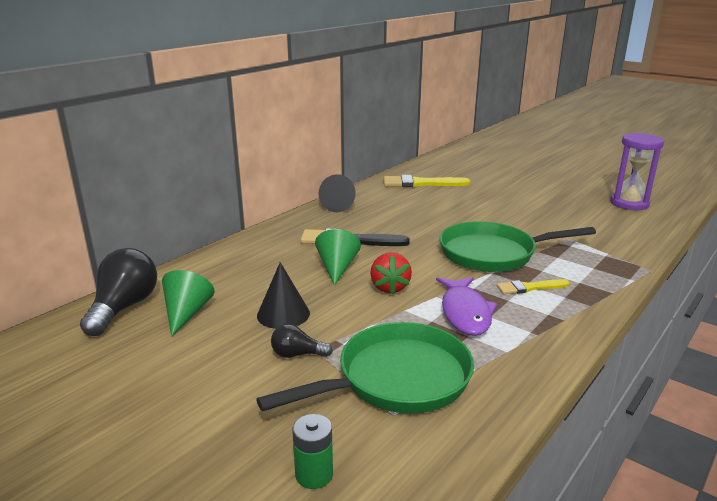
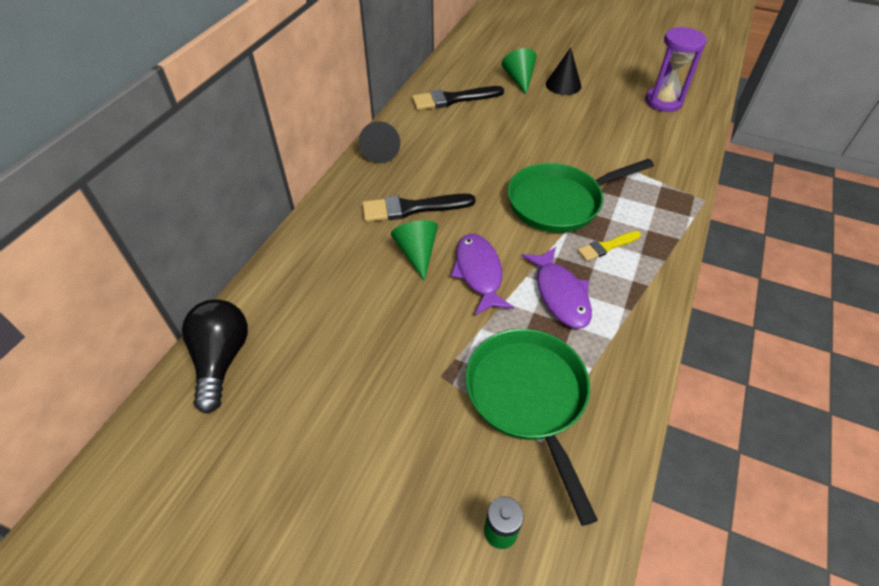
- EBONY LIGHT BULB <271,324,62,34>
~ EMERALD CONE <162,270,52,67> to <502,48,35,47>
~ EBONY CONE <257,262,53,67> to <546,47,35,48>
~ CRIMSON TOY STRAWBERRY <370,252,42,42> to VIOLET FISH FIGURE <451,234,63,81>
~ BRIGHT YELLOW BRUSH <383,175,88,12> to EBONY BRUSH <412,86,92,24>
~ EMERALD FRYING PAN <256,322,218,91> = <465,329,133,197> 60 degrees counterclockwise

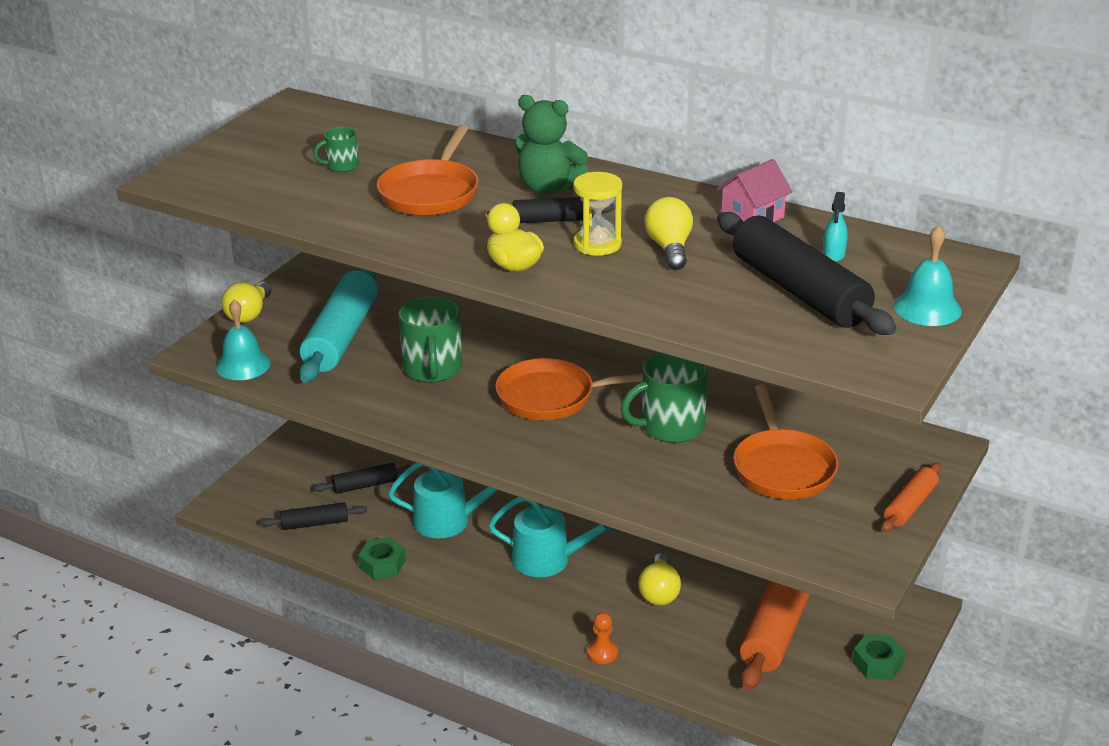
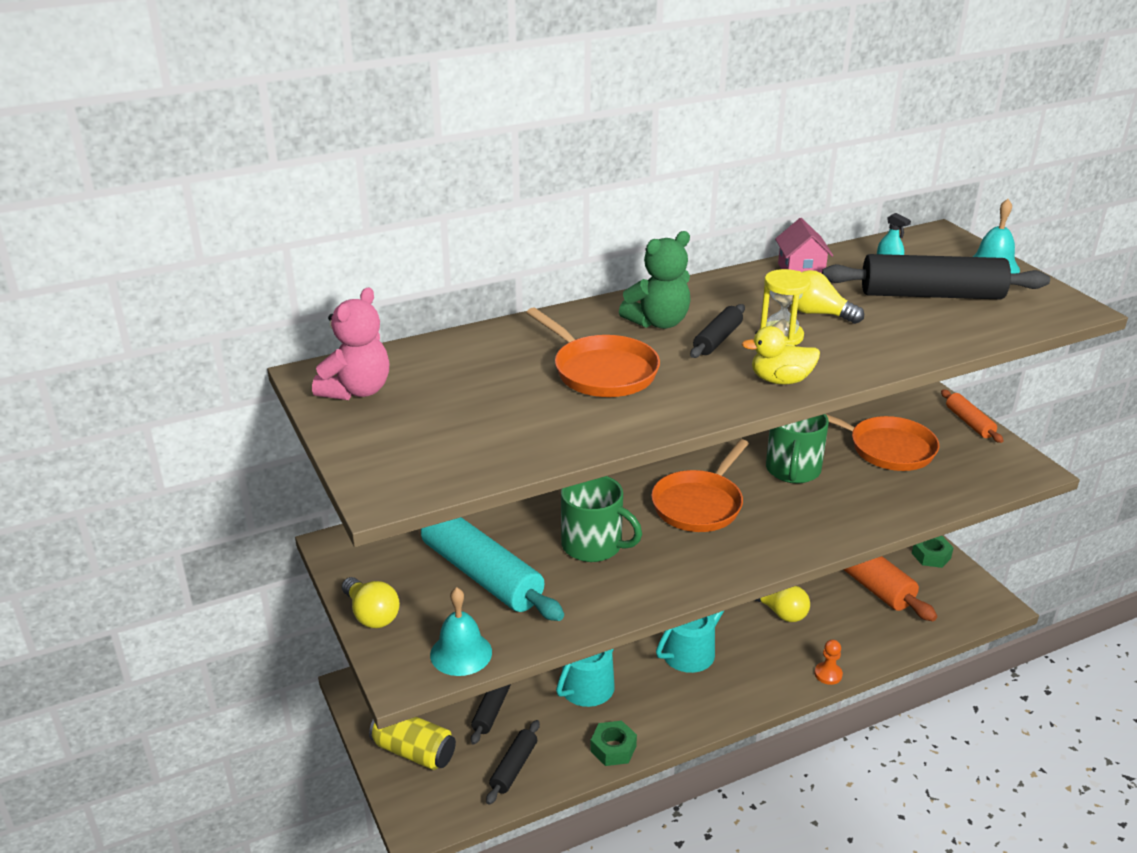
- EMERALD MUG <313,127,46,45>
+ ROSE-PINK STUFFED BEAR <312,287,77,113>
+ BRIGHT YELLOW TIN <369,717,87,53>

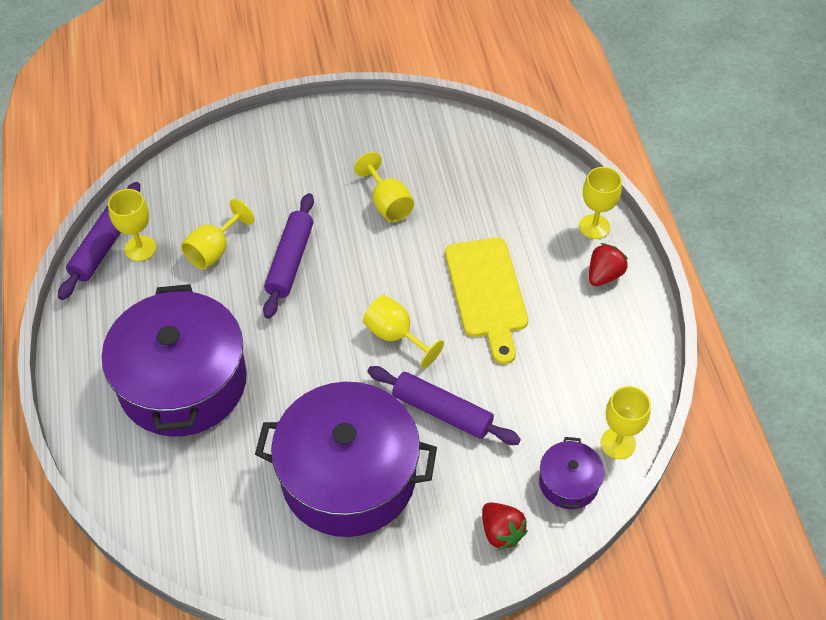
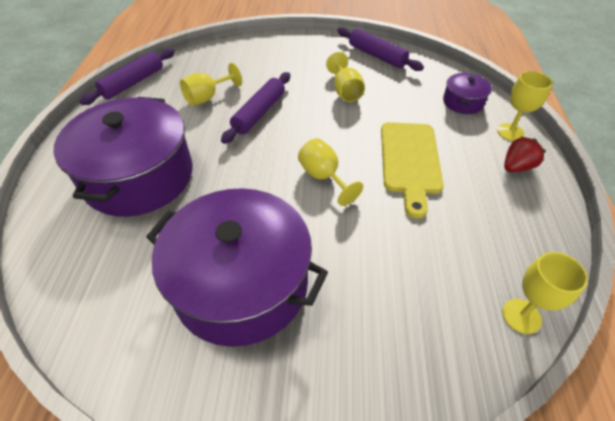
- BRIGHT YELLOW WINE GLASS <108,189,48,72>
- CRIMSON TOY STRAWBERRY <482,502,46,48>
~ VIOLET DOUGH ROLLER <367,366,154,79> to <337,27,87,44>
~ VIOLET POT <539,437,65,72> to <443,73,49,41>

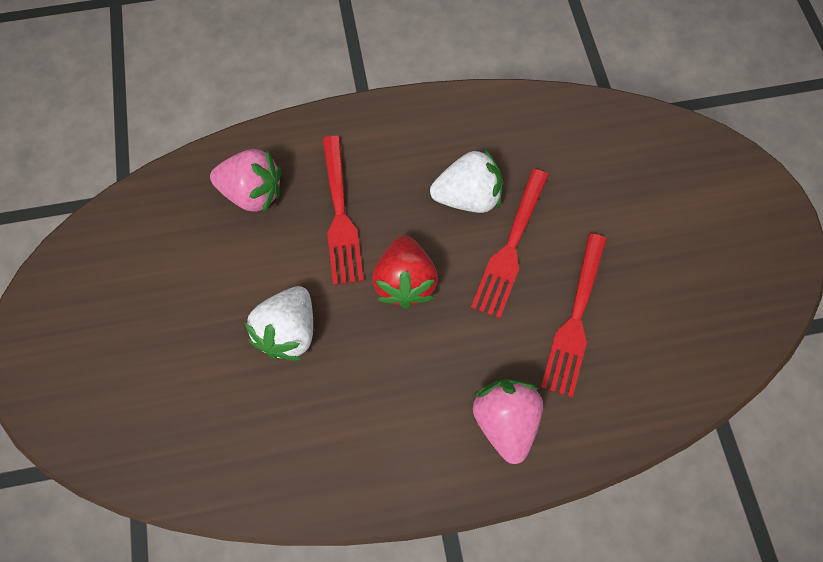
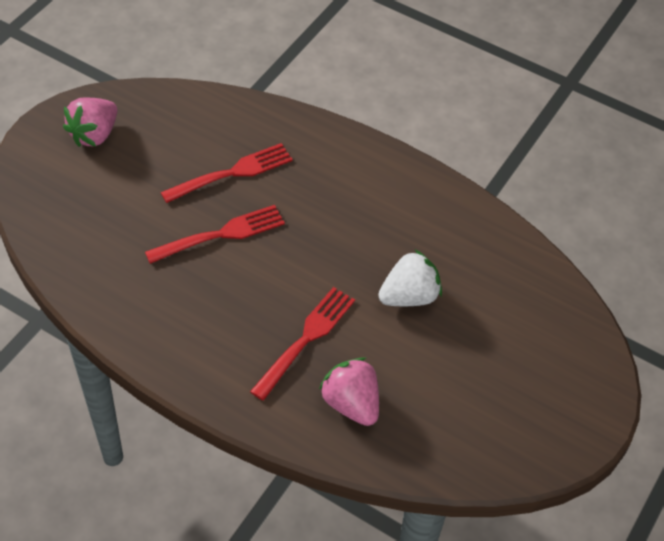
- CRIMSON TOY STRAWBERRY <372,235,66,74>
- WHITE TOY STRAWBERRY <430,148,73,65>
~ ROSE-PINK TOY STRAWBERRY <473,379,70,85> to <63,98,54,49>

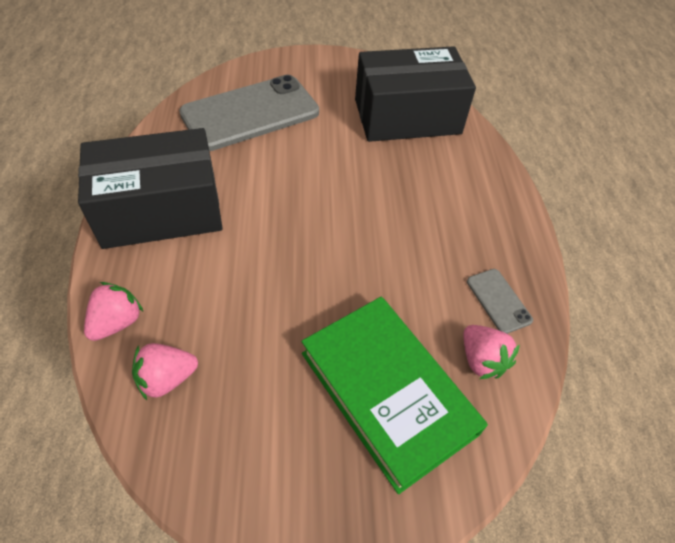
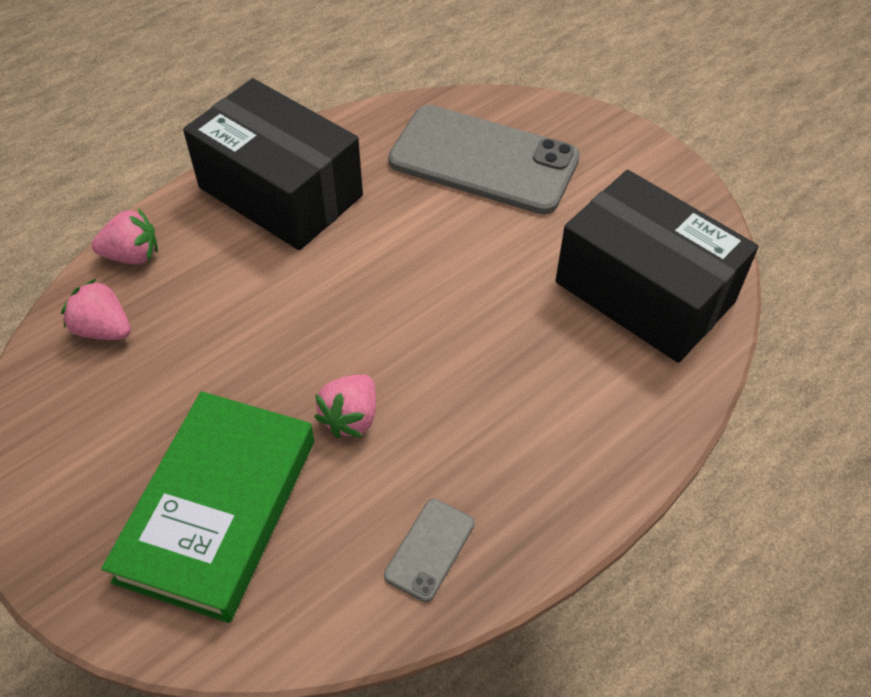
~ ROSE-PINK TOY STRAWBERRY <463,325,57,54> to <314,374,62,64>

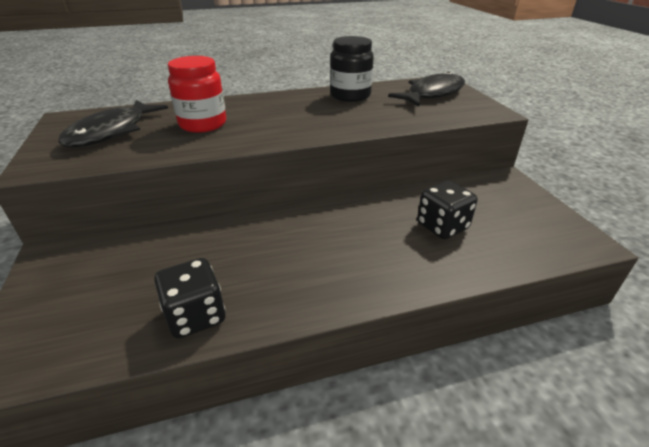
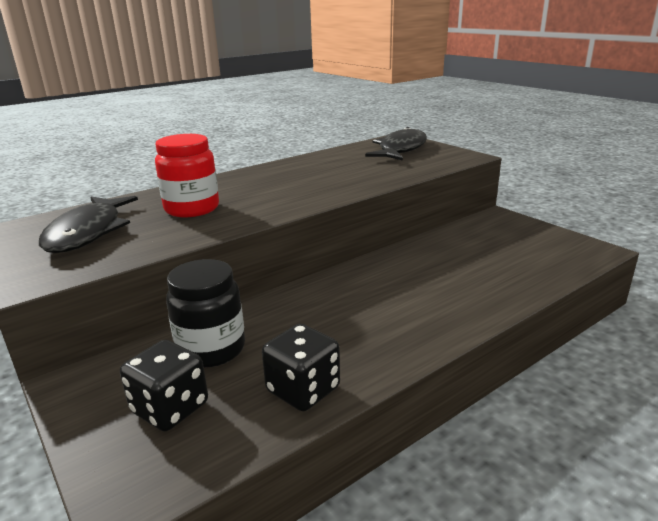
~ EBONY JAM JAR <330,36,44,66> to <166,259,79,109>
~ EBONY GAME DIE <417,180,60,59> to <120,340,88,91>

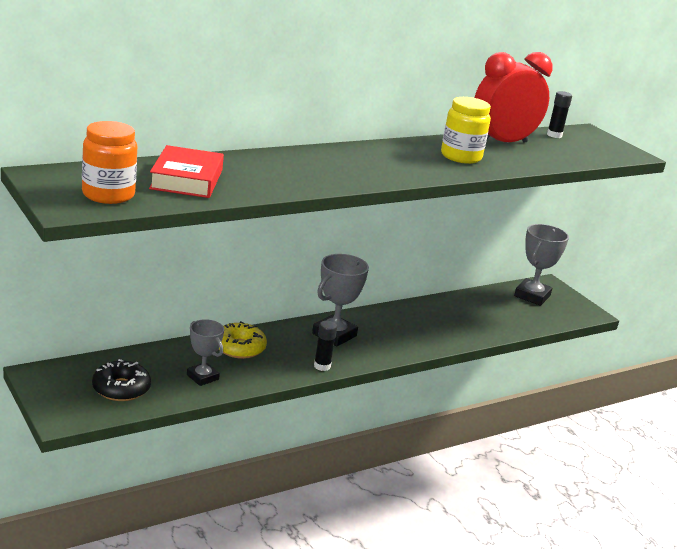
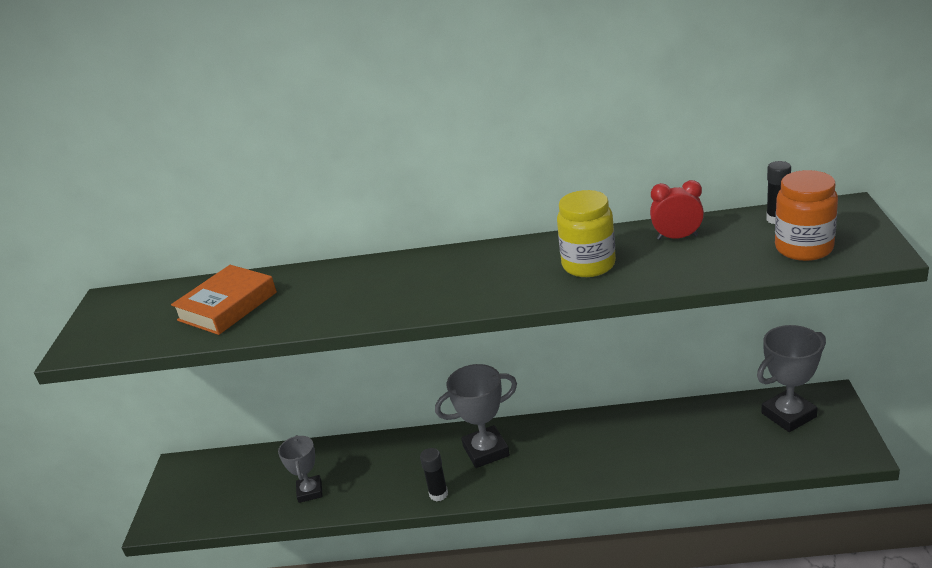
- EBONY DONUT <92,359,59,42>
- BRIGHT YELLOW DONUT <219,321,48,38>
~ ORANGE JAM JAR <82,121,55,83> to <775,170,63,91>
~ CRIMSON BOOK <149,145,75,53> to ORANGE BOOK <171,265,106,70>
~ CRIMSON CLOCK <474,52,79,91> = <650,180,54,60> x0.50

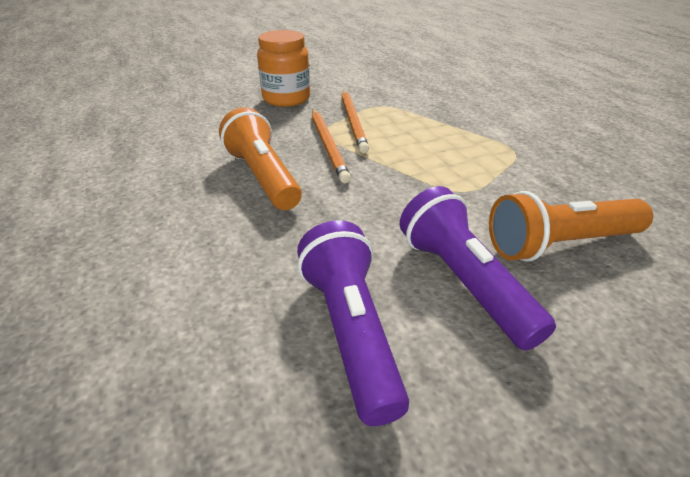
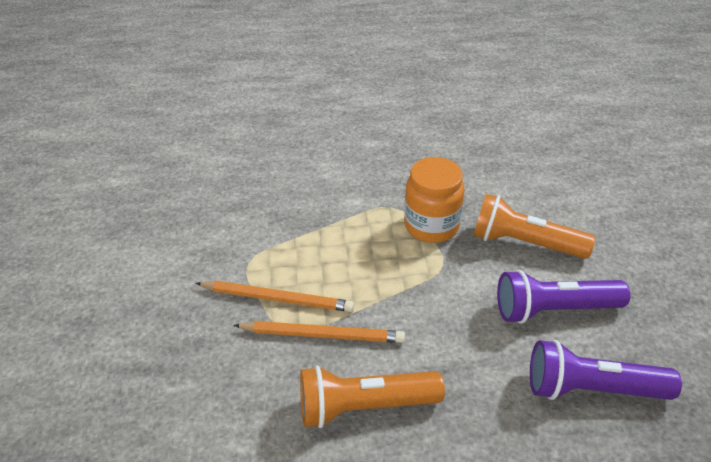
~ ORANGE JAM JAR <257,30,53,77> to <404,157,61,86>
~ ORANGE TORCH <489,191,164,71> = <473,194,122,65> 105 degrees clockwise

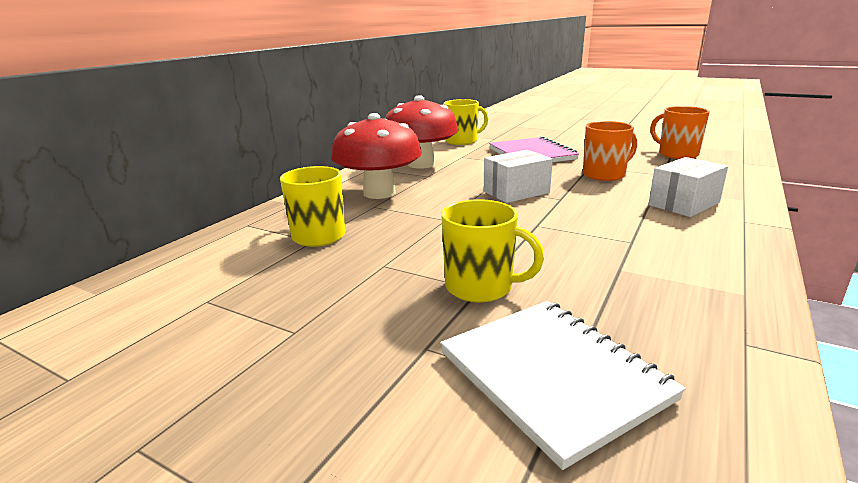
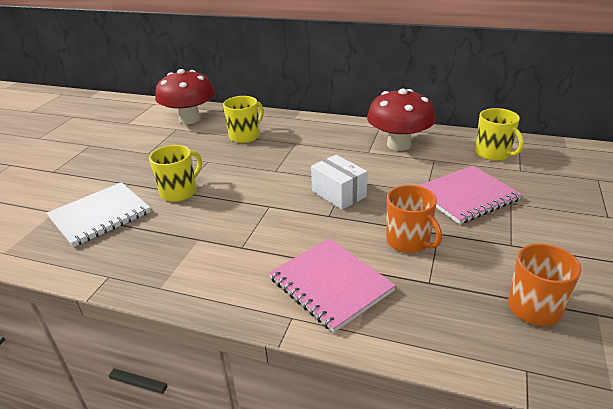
~ CRIMSON MUSHROOM <331,113,91,86> to <155,69,60,55>
~ WHITE PACKAGE <649,157,79,60> to ROSE-PINK NOTEBOOK <269,239,127,94>
~ BRIGHT YELLOW MUG <441,199,103,104> = <149,145,53,57> 150 degrees counterclockwise

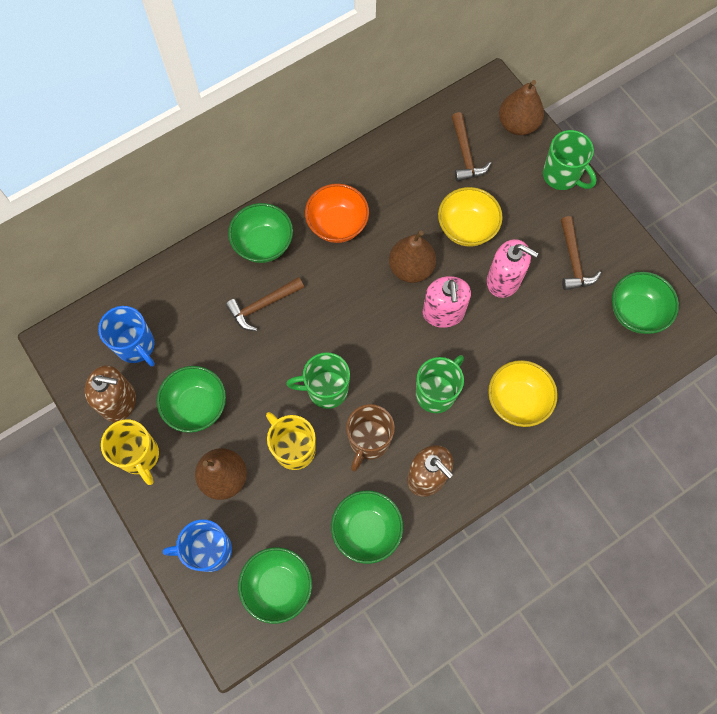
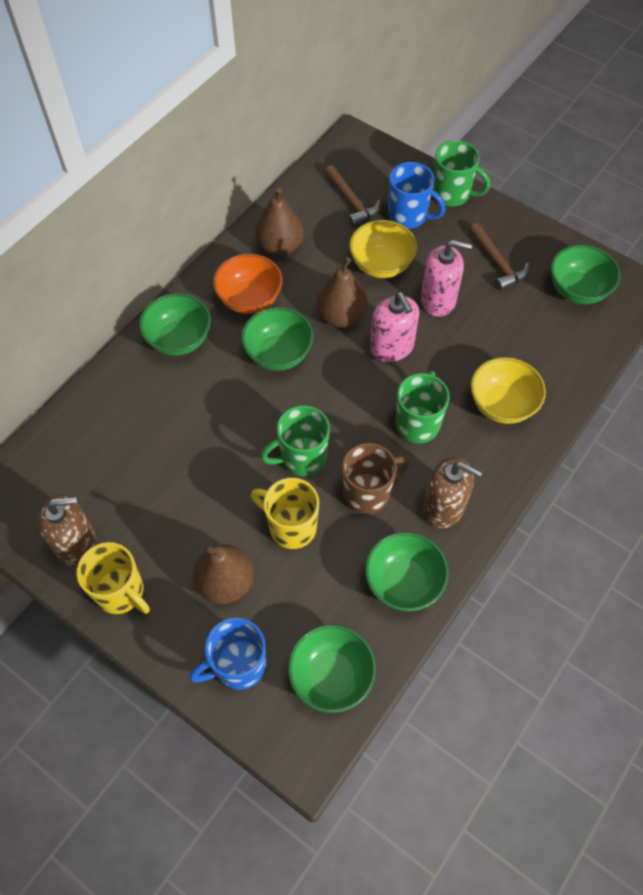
- DARK BROWN CLAW HAMMER <225,277,79,54>
~ COBALT MUG <98,306,57,61> to <388,162,58,67>
~ EMERALD BOWL <157,366,69,67> to <241,307,73,64>
~ DARK BROWN PEAR FRUIT <499,80,45,55> to <255,188,49,68>
~ DARK BROWN MUG <346,404,49,68> = <342,443,68,71> 120 degrees counterclockwise

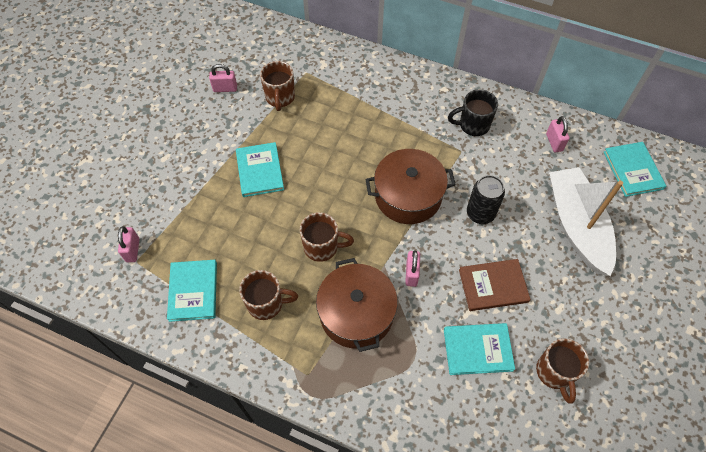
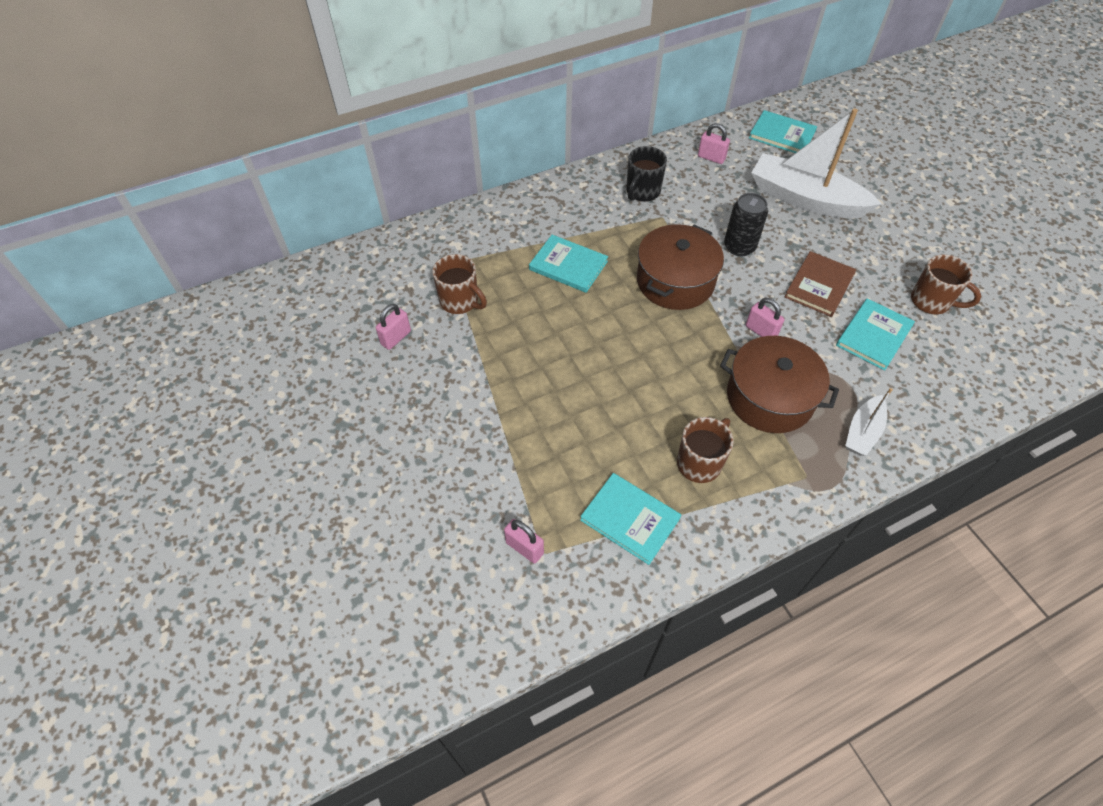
- DARK BROWN MUG <300,212,54,50>
+ WHITE SAILBOAT <845,388,48,68>
~ TURQUOISE BOOK <236,142,48,55> to <529,235,79,58>

